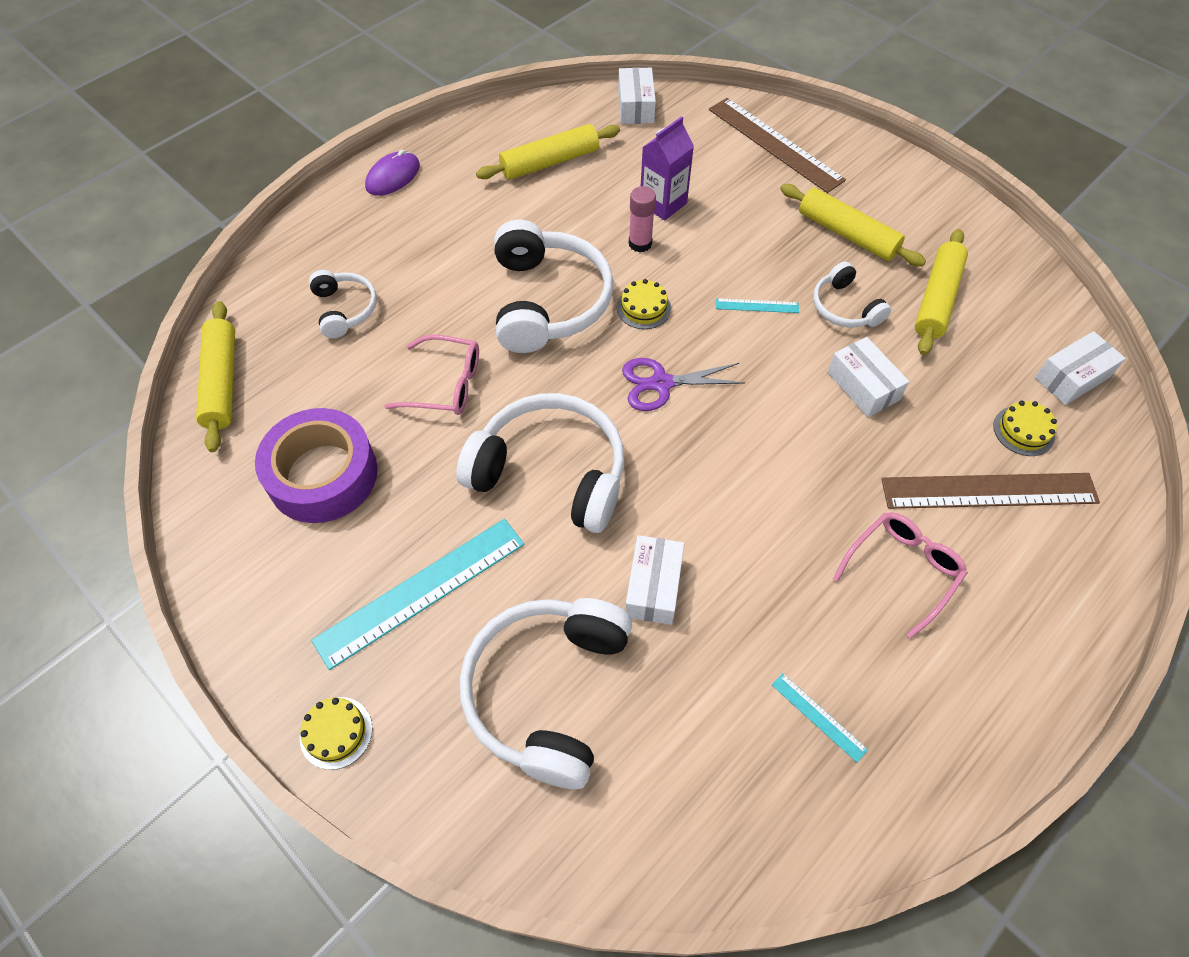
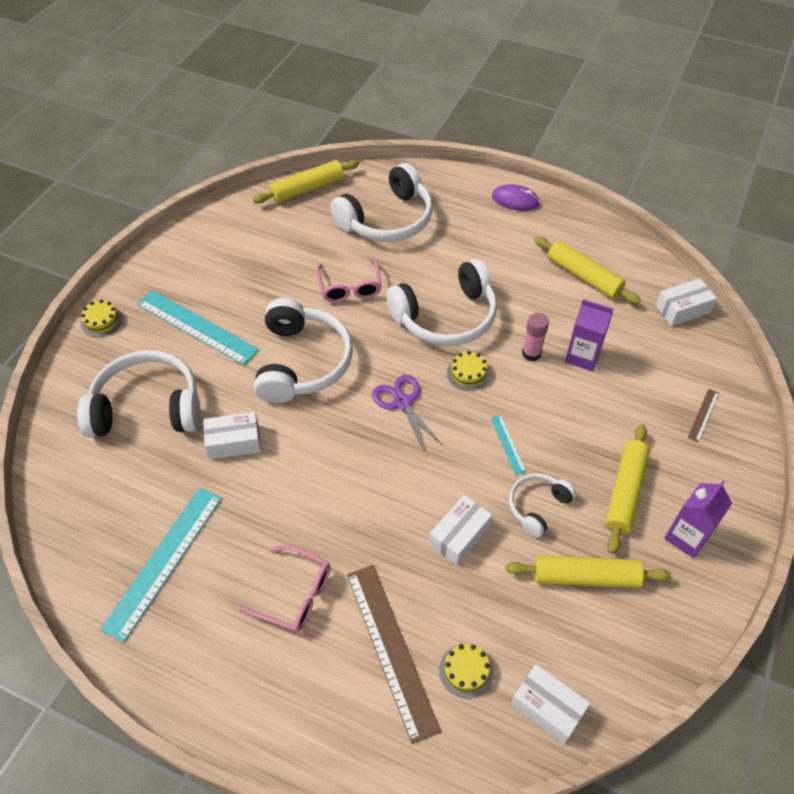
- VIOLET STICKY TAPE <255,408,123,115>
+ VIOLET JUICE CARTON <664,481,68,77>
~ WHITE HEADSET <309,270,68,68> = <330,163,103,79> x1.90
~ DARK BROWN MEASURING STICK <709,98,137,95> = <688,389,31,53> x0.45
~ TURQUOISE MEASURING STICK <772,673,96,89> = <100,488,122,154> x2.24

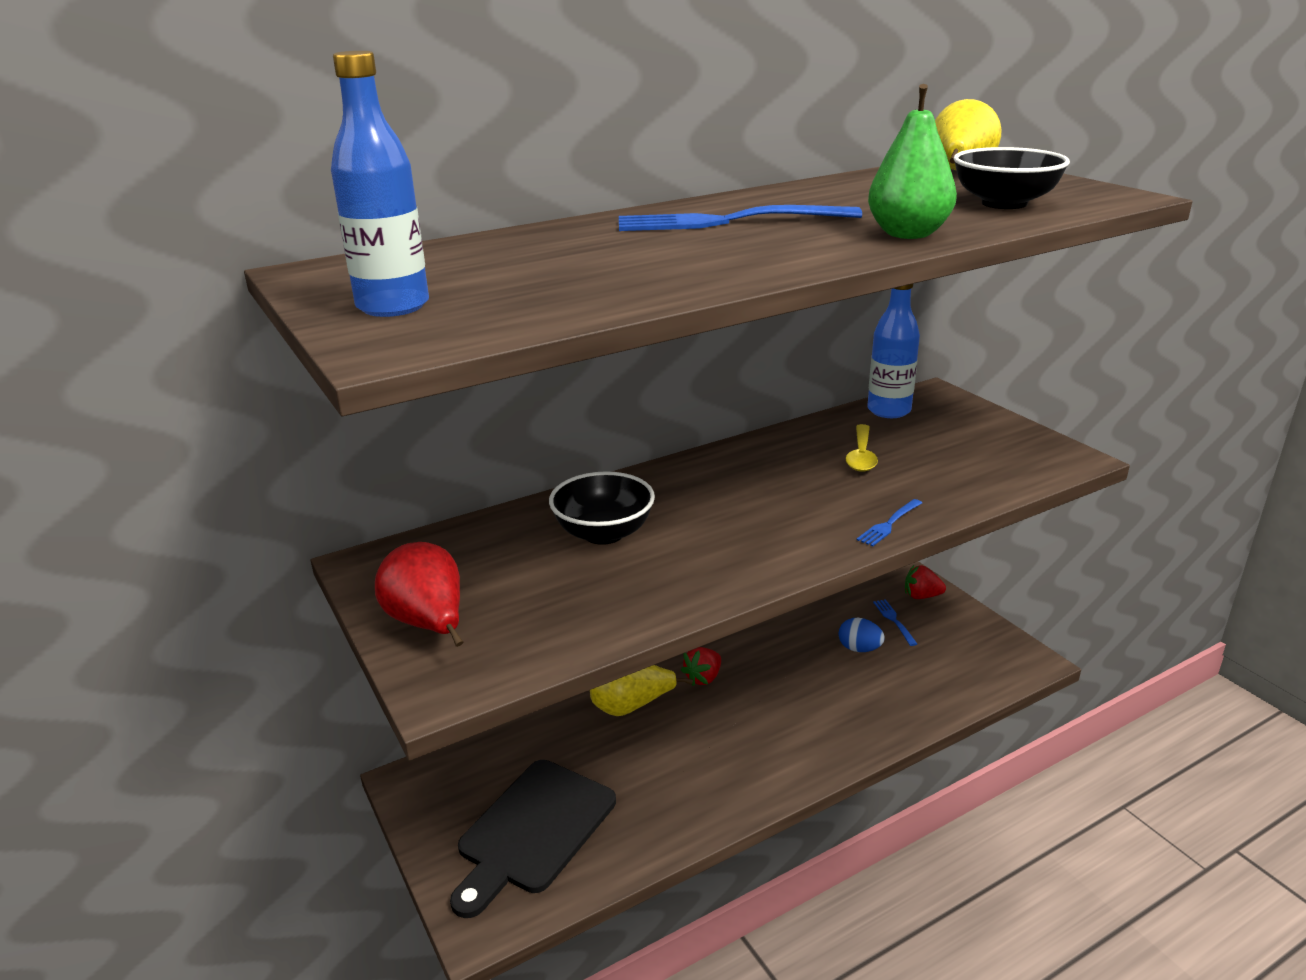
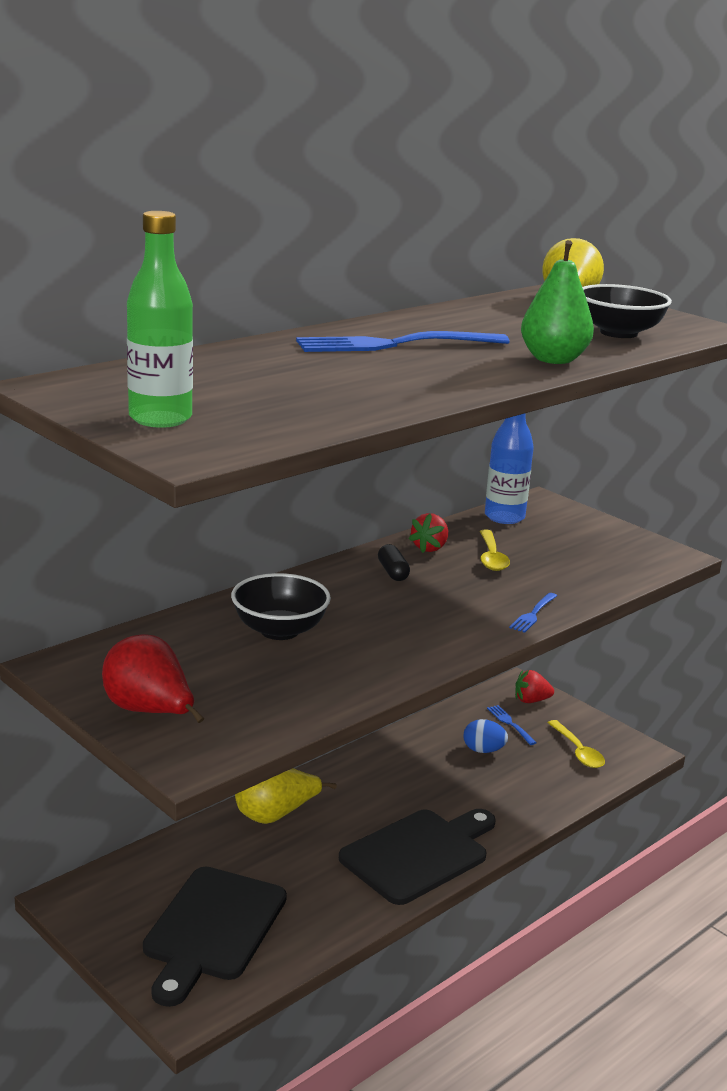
+ EBONY CHOPPING BOARD <339,809,157,96>
+ EBONY PILL <378,544,32,37>
+ BRIGHT YELLOW TEASPOON <548,720,57,48>
~ CRIMSON TOY STRAWBERRY <681,647,40,39> to <409,513,39,40>
~ COBALT DRINK BOTTLE <331,51,98,266> to EMERALD DRINK BOTTLE <127,211,66,217>

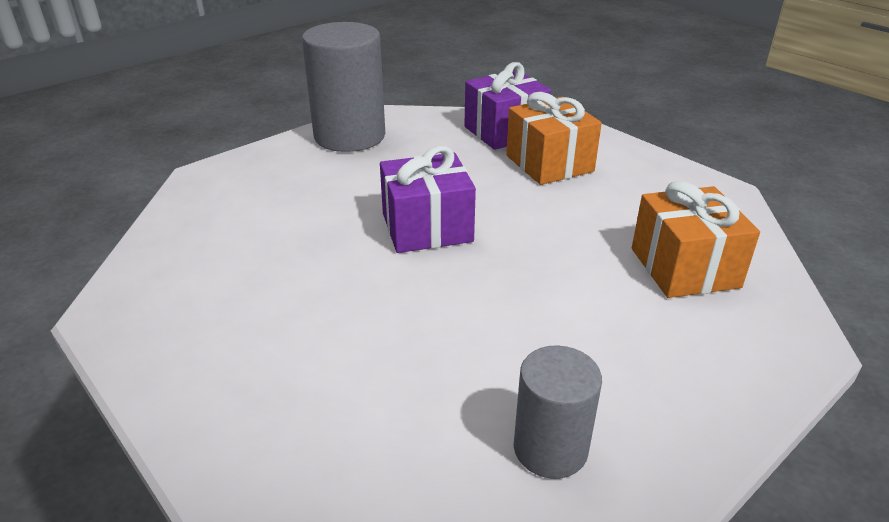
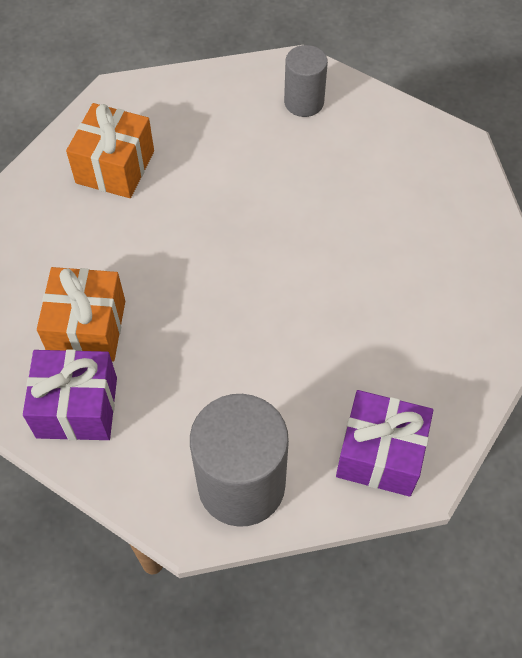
~ VIOLET PRESENT <380,146,96,107> to <336,390,97,107>

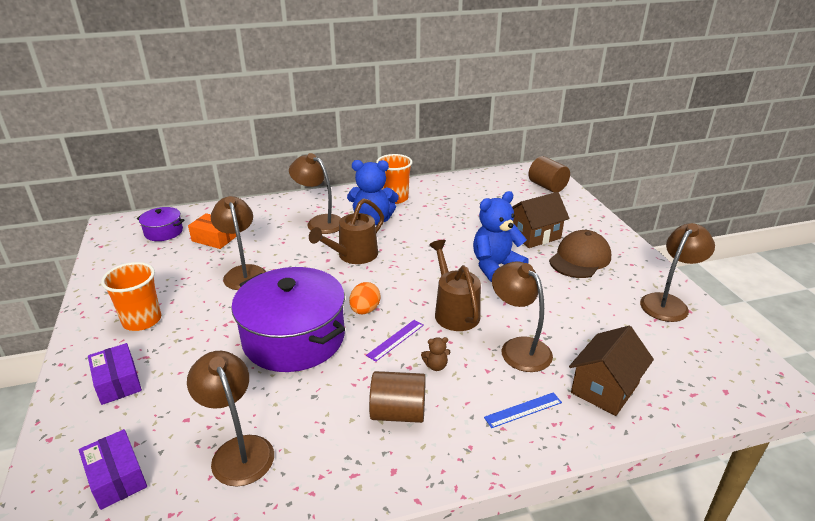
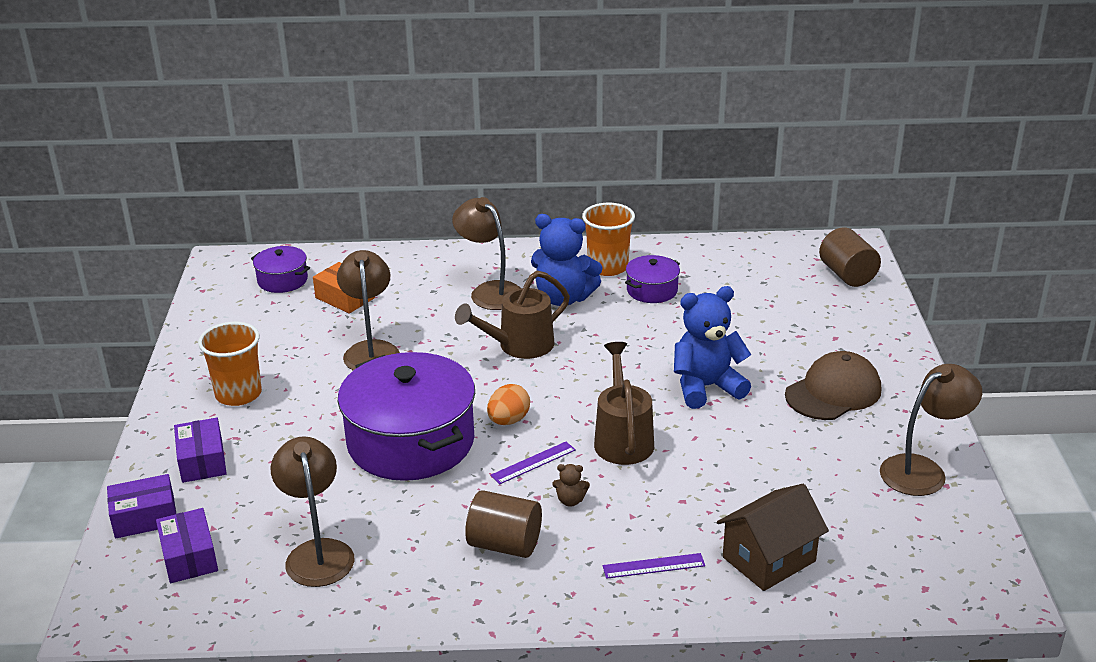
- DARK BROWN READING LAMP <492,261,61,111>
- DARK BROWN COTTAGE <512,192,58,56>
+ VIOLET PACKAGE <107,474,69,64>
+ VIOLET POT <625,255,55,48>
~ COBALT MEASURING STICK <484,392,78,36> to VIOLET MEASURING STICK <603,553,102,26>

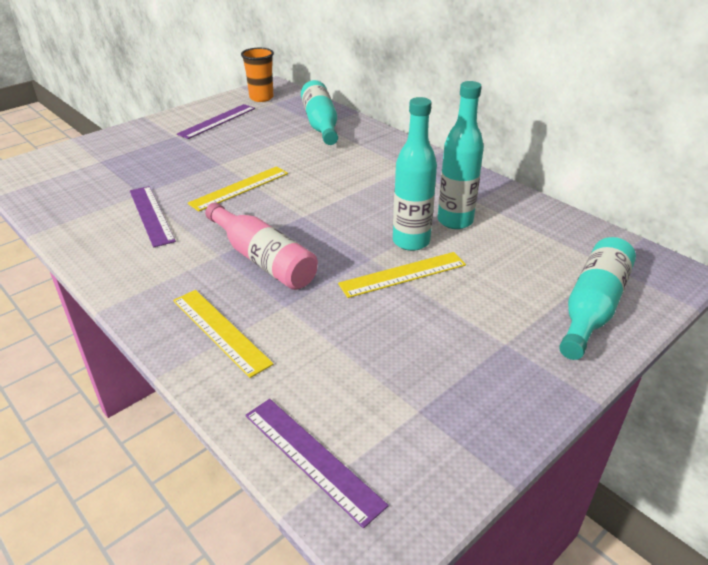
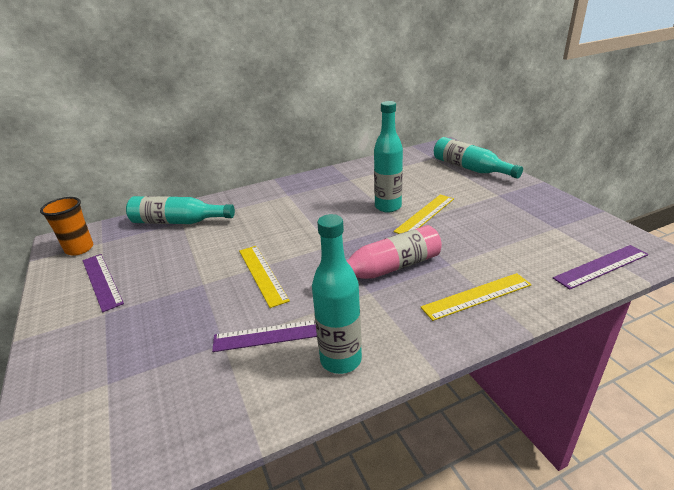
~ TURQUOISE DRINK BOTTLE <438,81,46,148> to <312,214,50,160>
~ BRIGHT YELLOW MEASURING STICK <338,252,128,46> = <393,195,61,39> 45 degrees clockwise

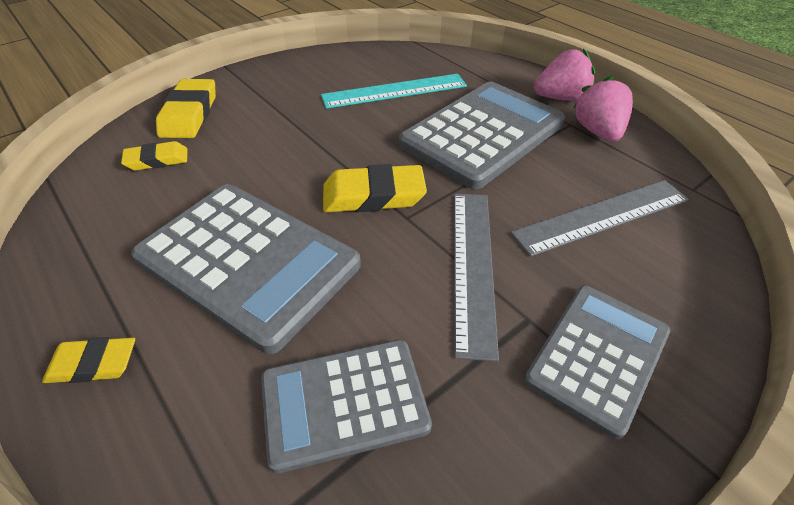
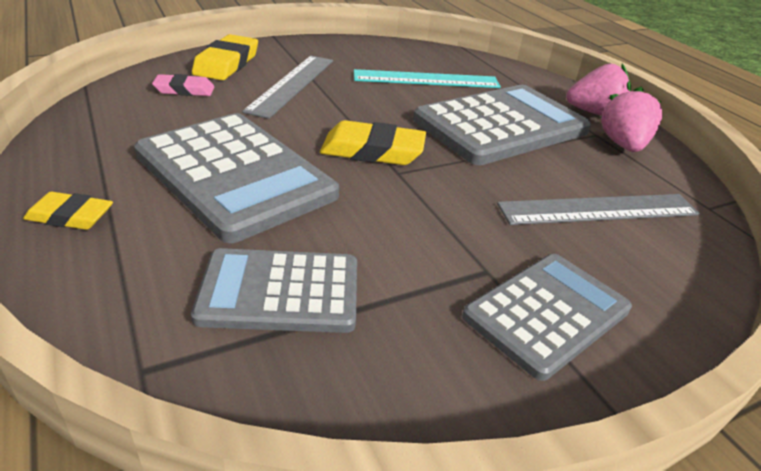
~ GRAY MEASURING STICK <454,194,45,168> to <242,56,91,63>
~ BRIGHT YELLOW ERASER <121,141,66,29> to ROSE-PINK ERASER <152,74,62,22>

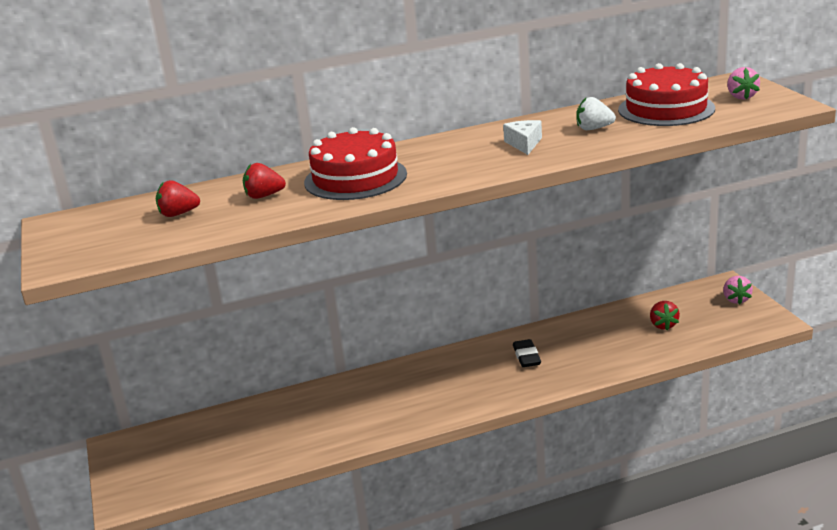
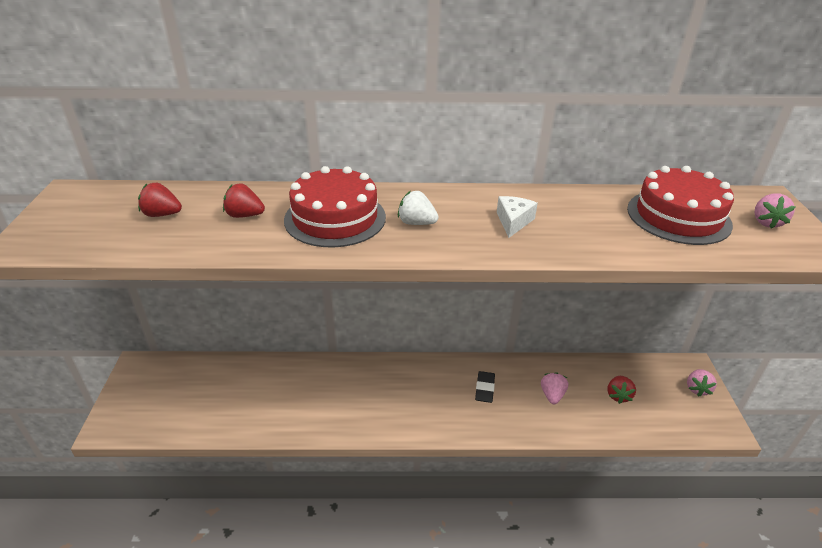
+ ROSE-PINK TOY STRAWBERRY <541,372,27,32>
~ WHITE TOY STRAWBERRY <576,97,40,33> to <398,191,41,34>

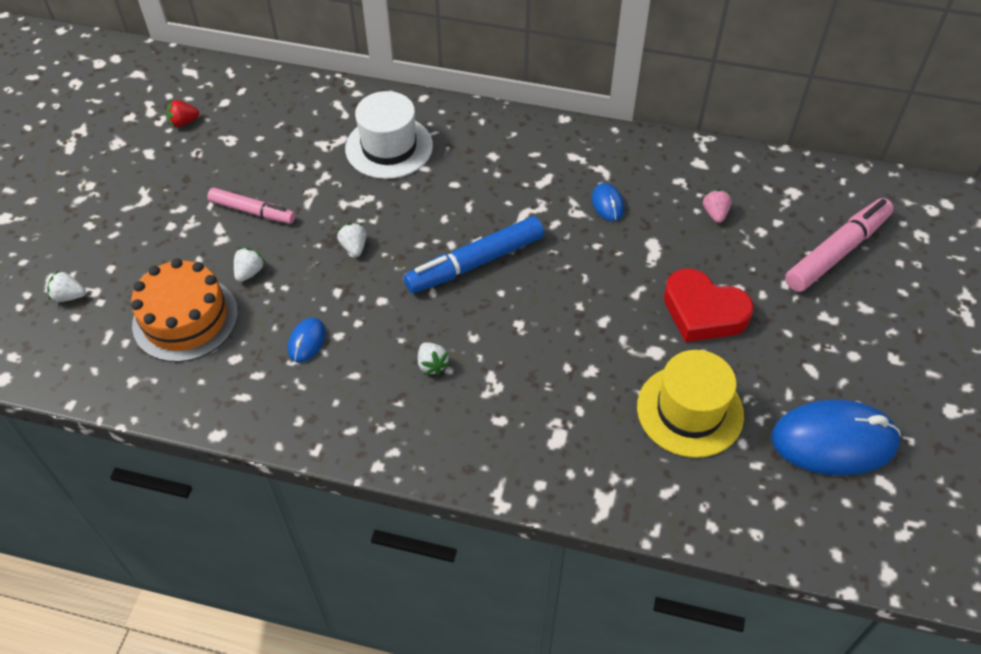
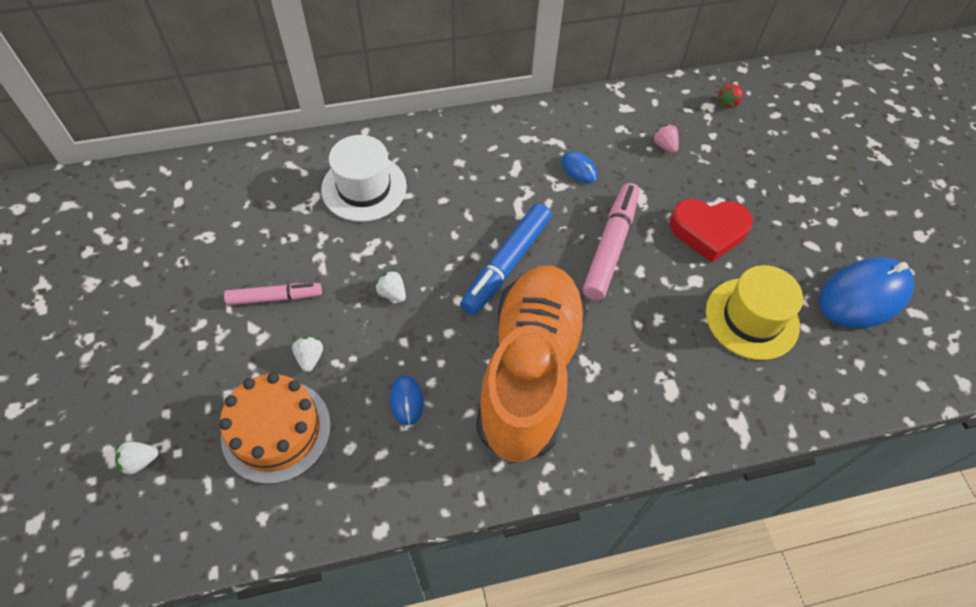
~ CRIMSON TOY STRAWBERRY <166,100,33,27> to <717,84,26,24>
~ ROSE-PINK FELT PEN <785,198,109,94> to <583,183,57,117>
~ WHITE TOY STRAWBERRY <418,342,32,33> to ORANGE SHOE <476,266,112,198>

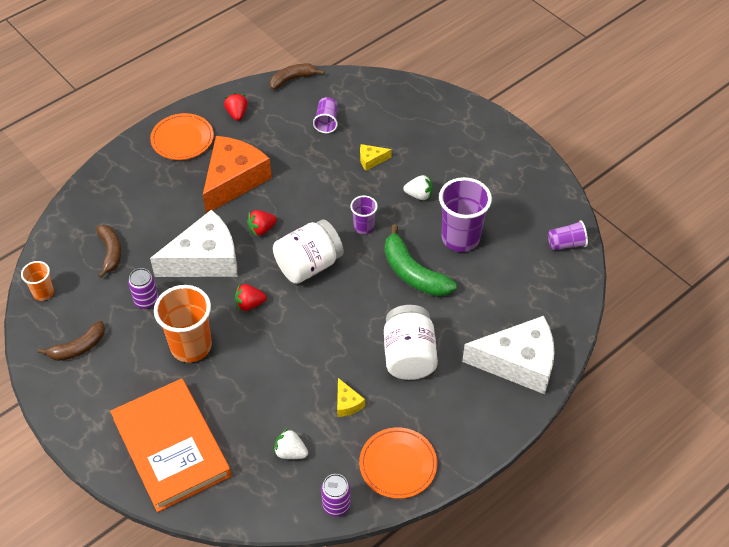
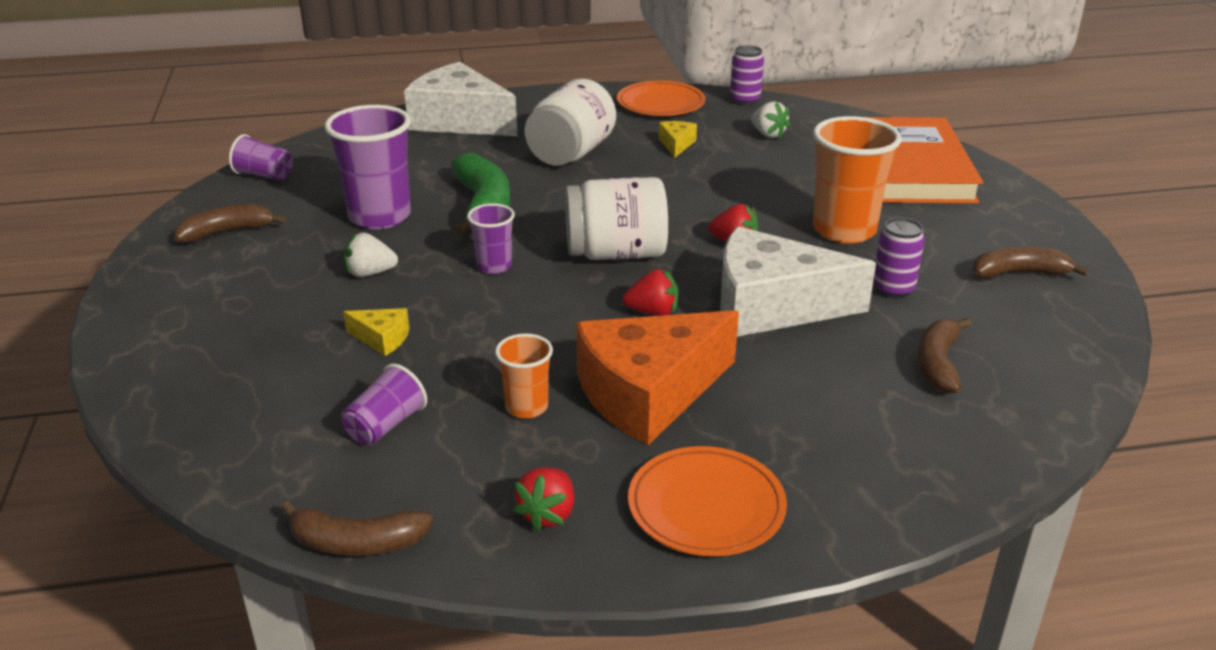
+ DARK BROWN TOY BANANA <174,204,112,39>
~ ORANGE BEAKER <21,261,33,40> to <495,333,58,86>
~ WHITE TOY STRAWBERRY <403,175,30,25> = <344,233,54,44> 45 degrees counterclockwise

